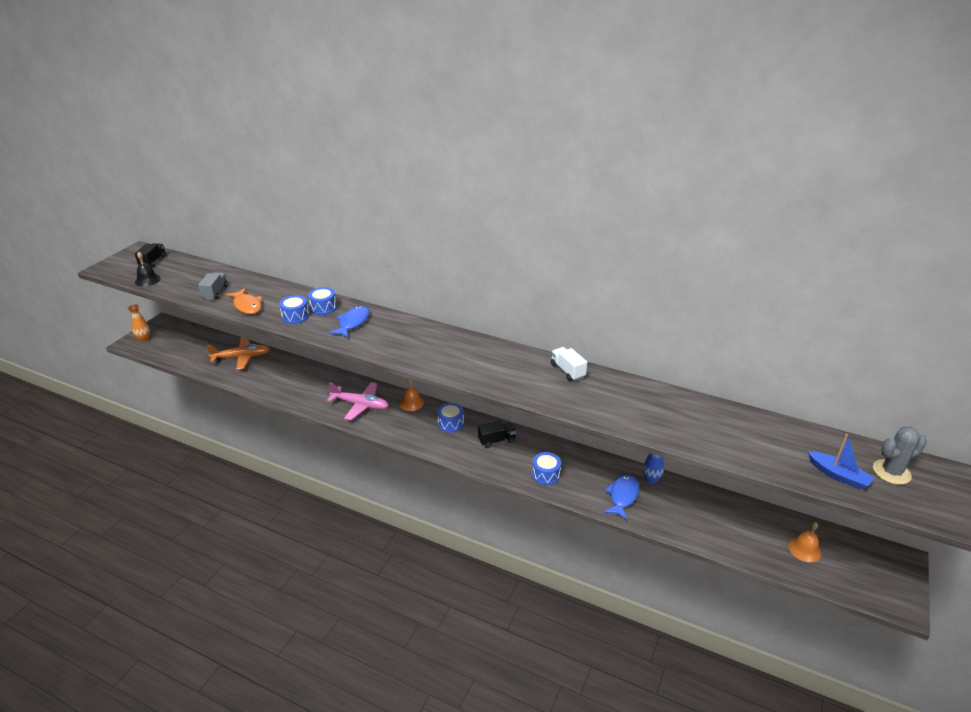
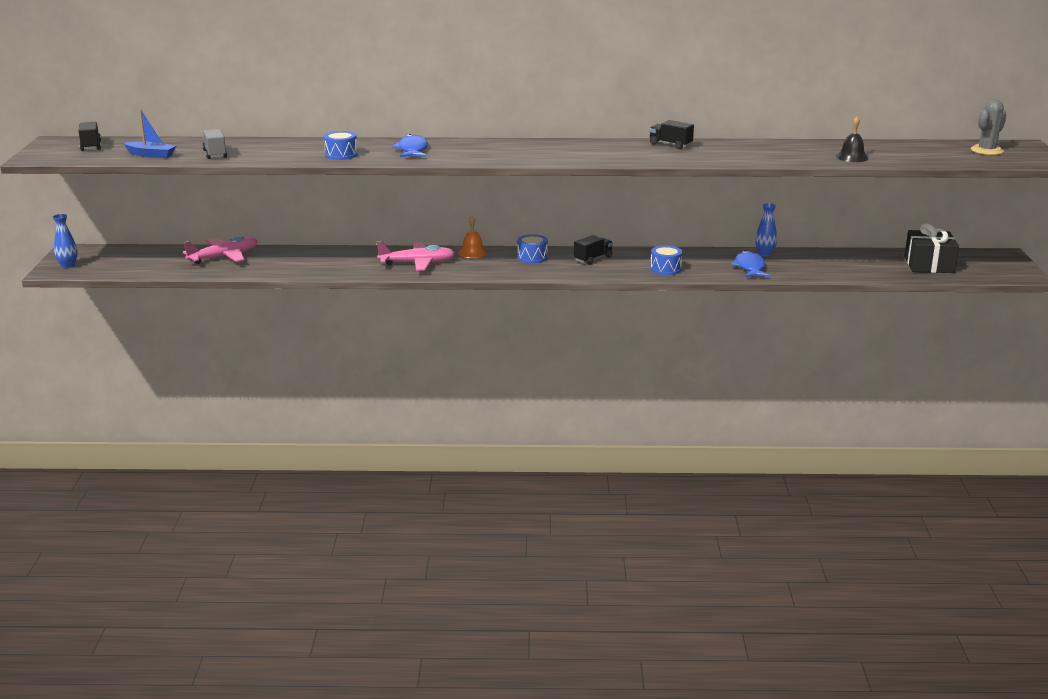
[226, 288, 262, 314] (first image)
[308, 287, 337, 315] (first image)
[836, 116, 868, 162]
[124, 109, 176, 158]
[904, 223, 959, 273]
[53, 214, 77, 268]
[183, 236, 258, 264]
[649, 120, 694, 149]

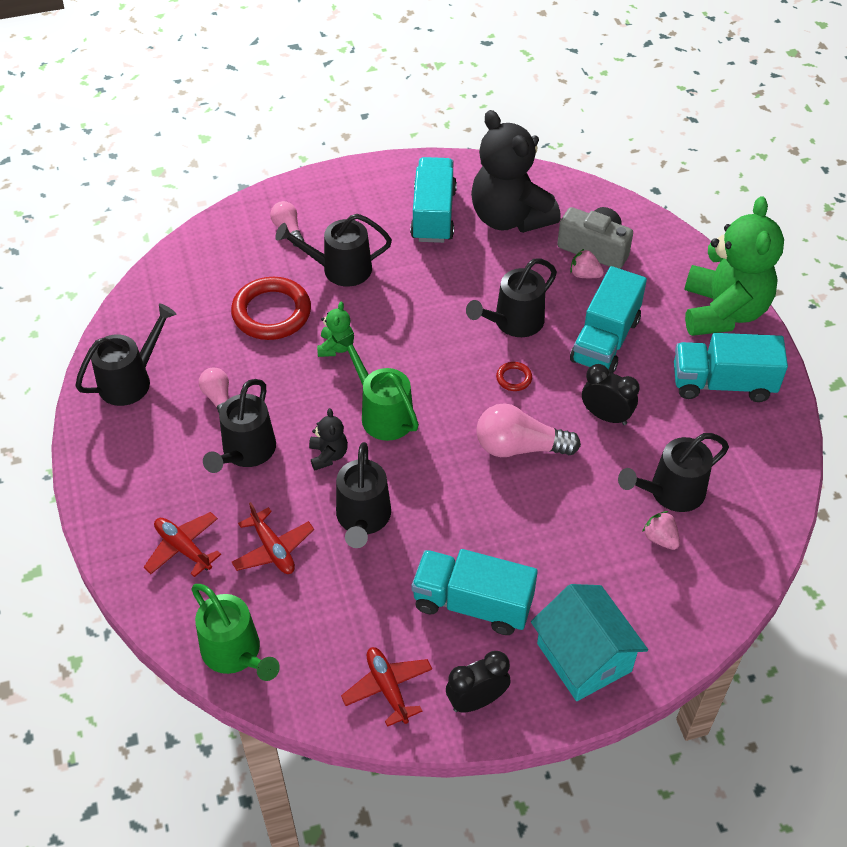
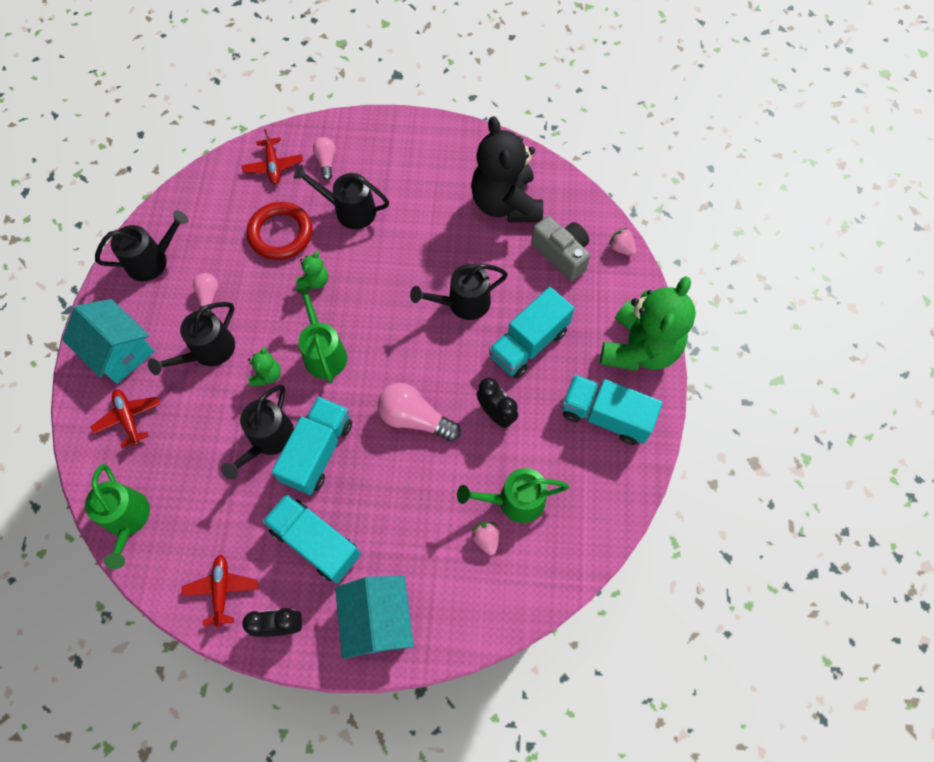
[496, 362, 532, 391] (first image)
[62, 299, 155, 384]
[241, 129, 303, 185]
[272, 396, 352, 495]
[609, 228, 636, 256]
[248, 347, 281, 386]
[457, 468, 569, 523]

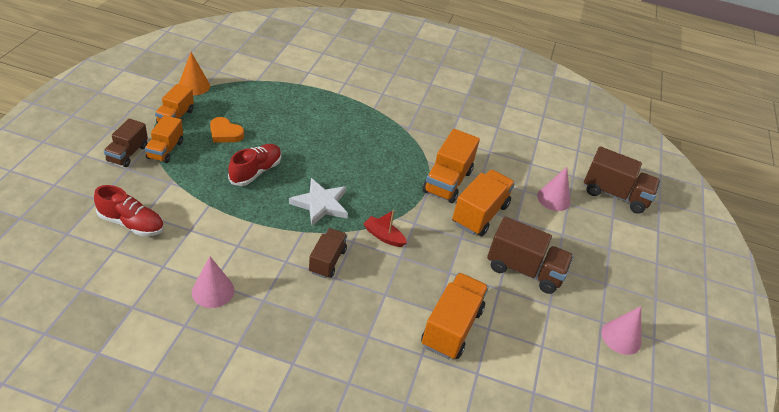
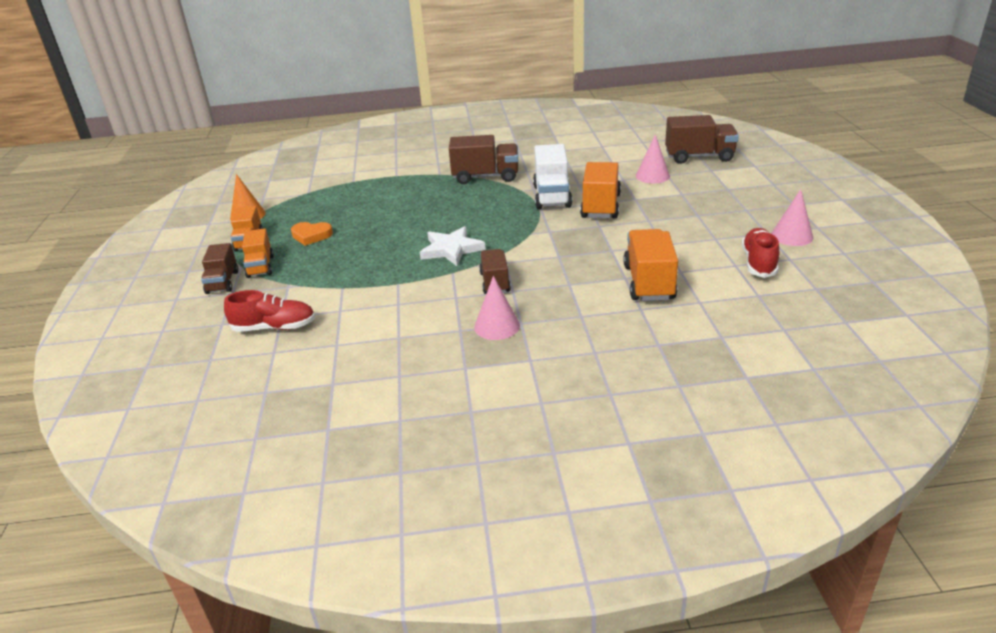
[363, 210, 407, 247] (first image)
[474, 276, 520, 340]
[742, 228, 779, 278]
[449, 135, 518, 184]
[533, 144, 572, 209]

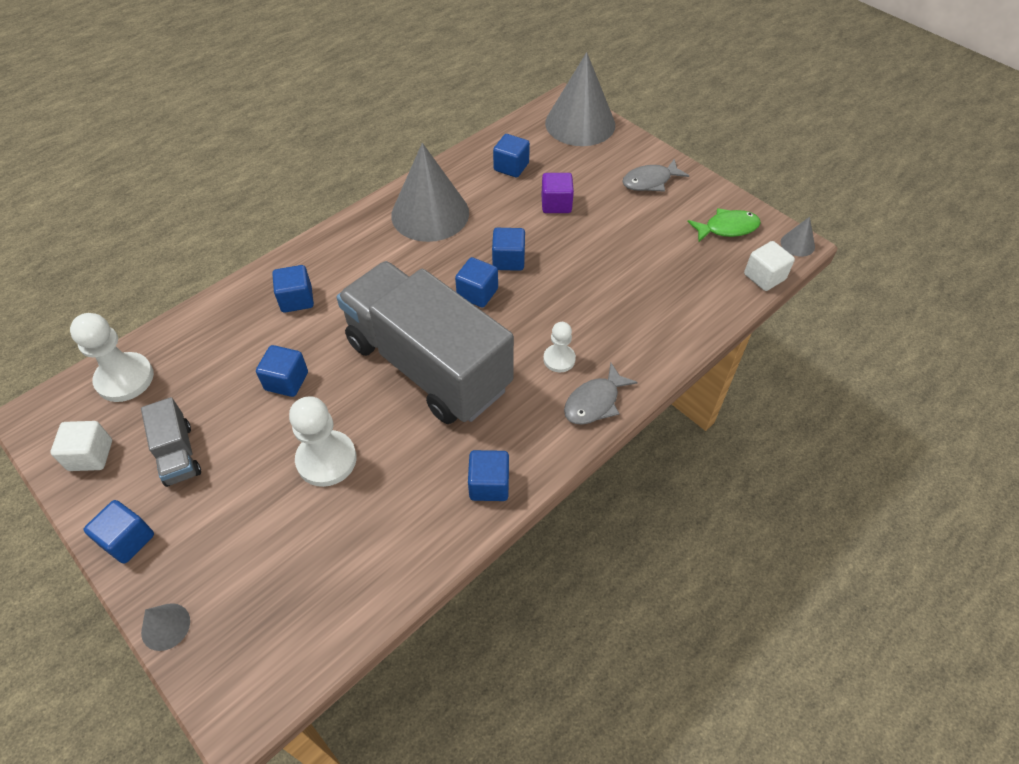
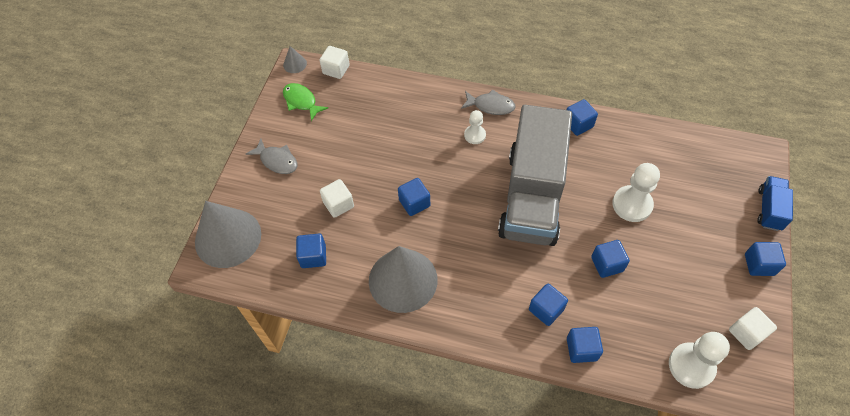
[141, 397, 201, 487] (first image)
[567, 327, 603, 363]
[757, 176, 793, 231]
[320, 179, 354, 218]

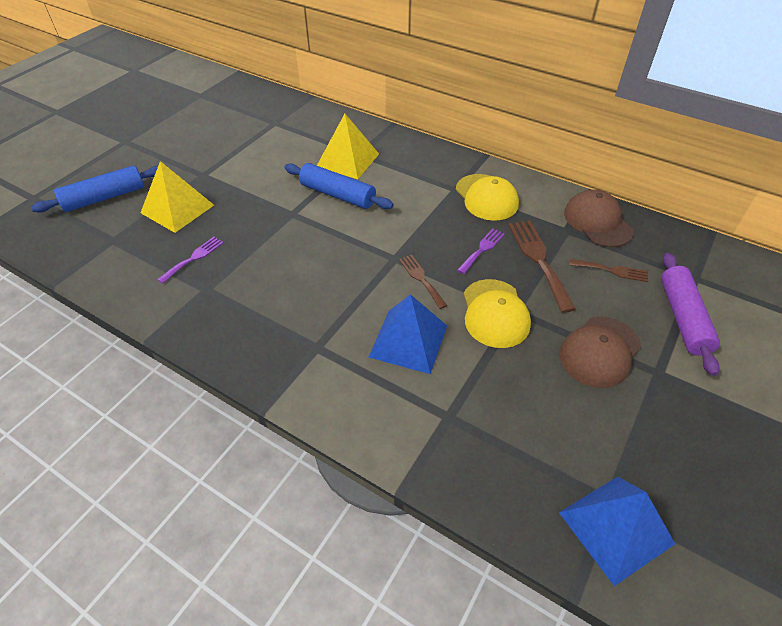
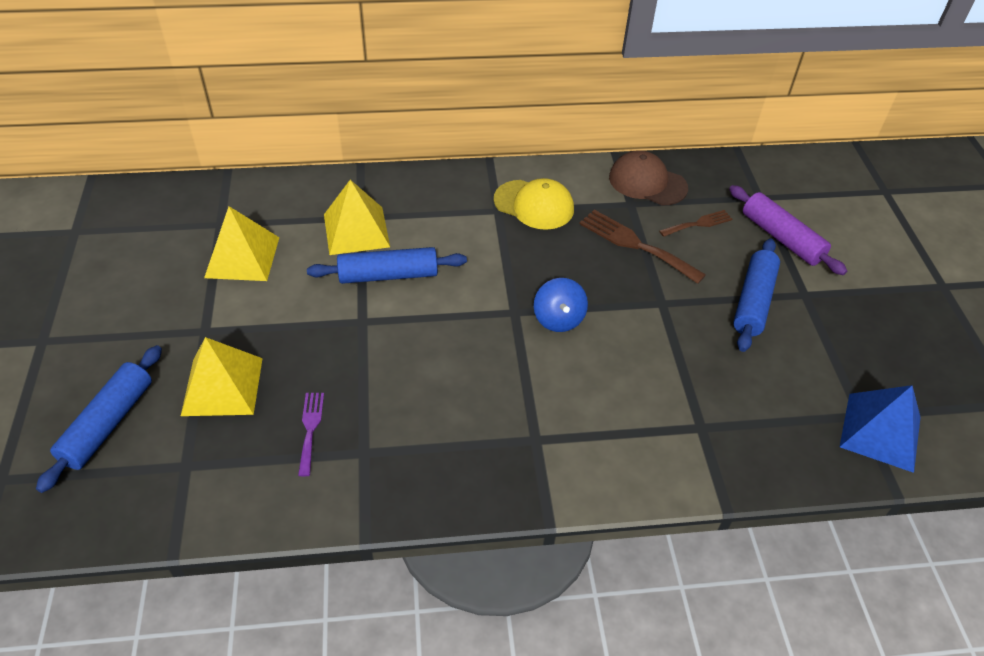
[369, 294, 447, 374] (first image)
[457, 228, 505, 274] (first image)
[464, 279, 531, 348] (first image)
[204, 206, 280, 281]
[534, 278, 588, 332]
[733, 238, 780, 352]

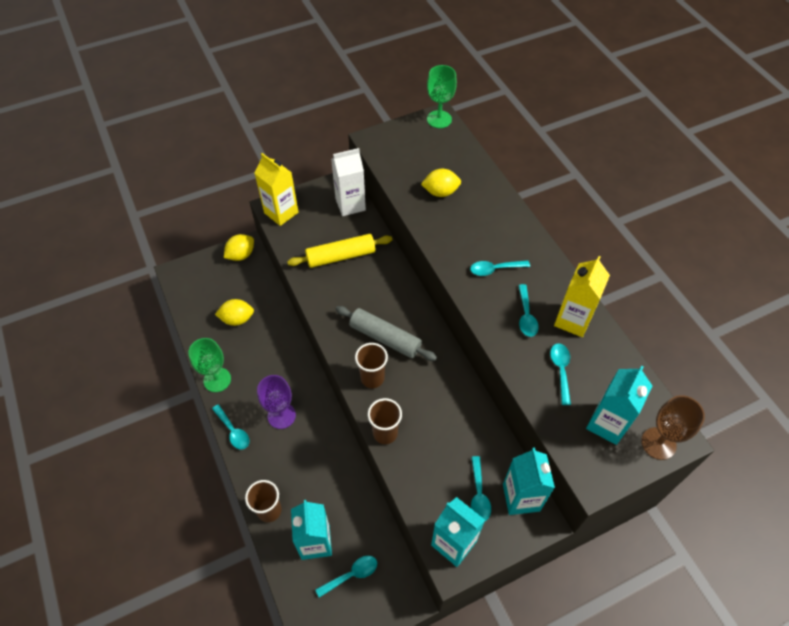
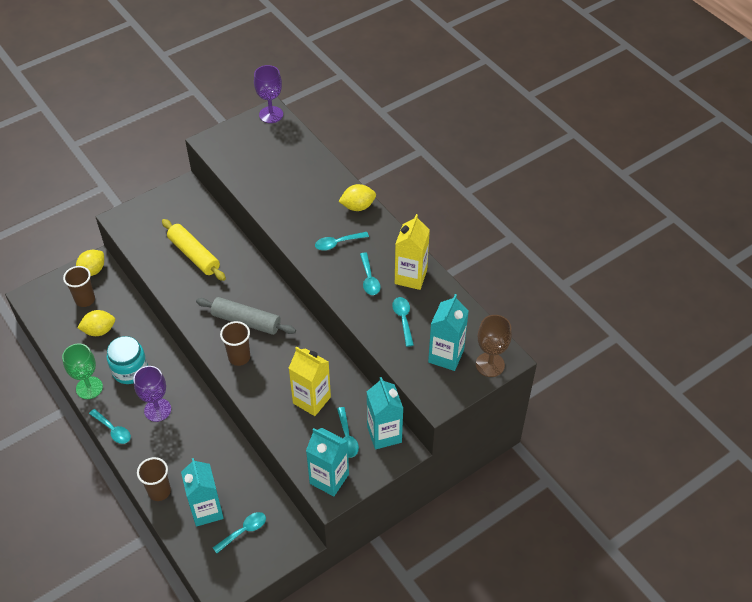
[331, 148, 366, 216] (first image)
[107, 336, 148, 384]
[289, 347, 331, 416]
[63, 266, 95, 307]
[338, 184, 376, 211]
[254, 65, 283, 123]
[162, 219, 226, 281]

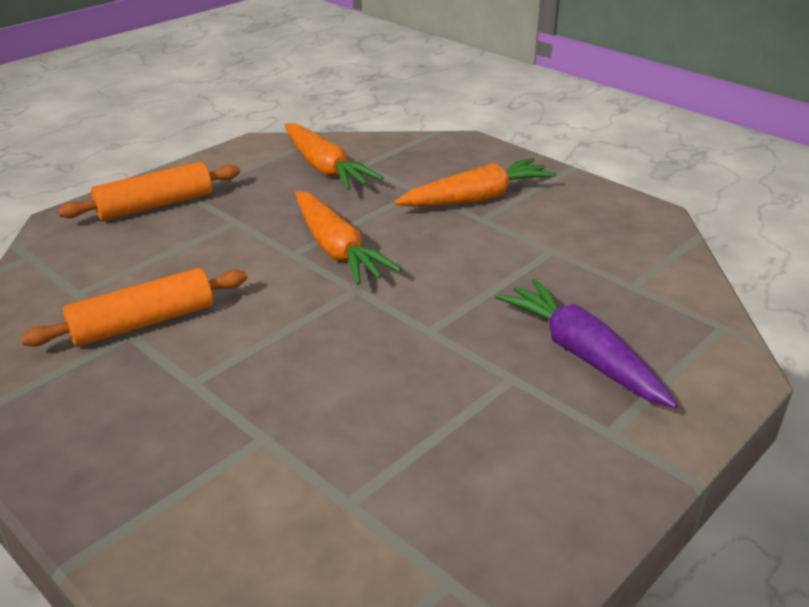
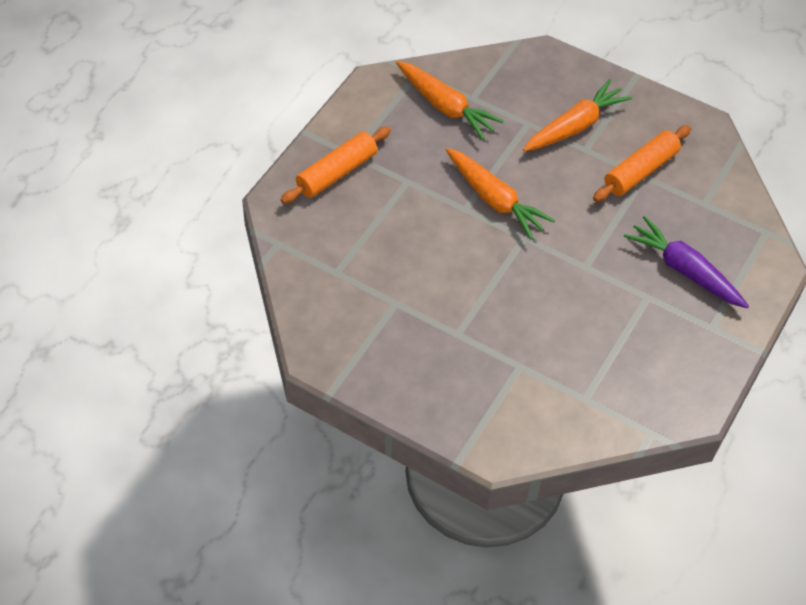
[593, 125, 691, 202]

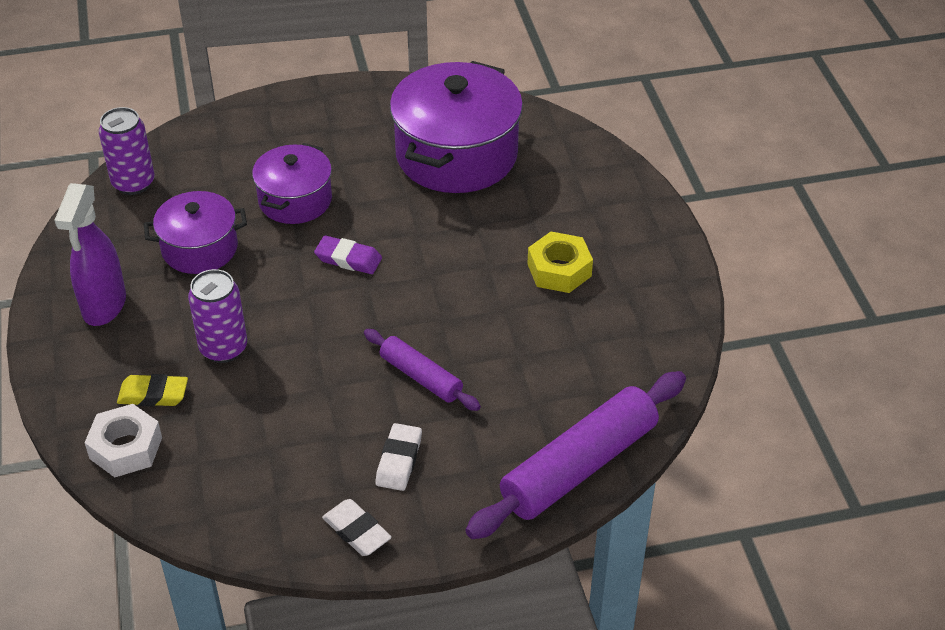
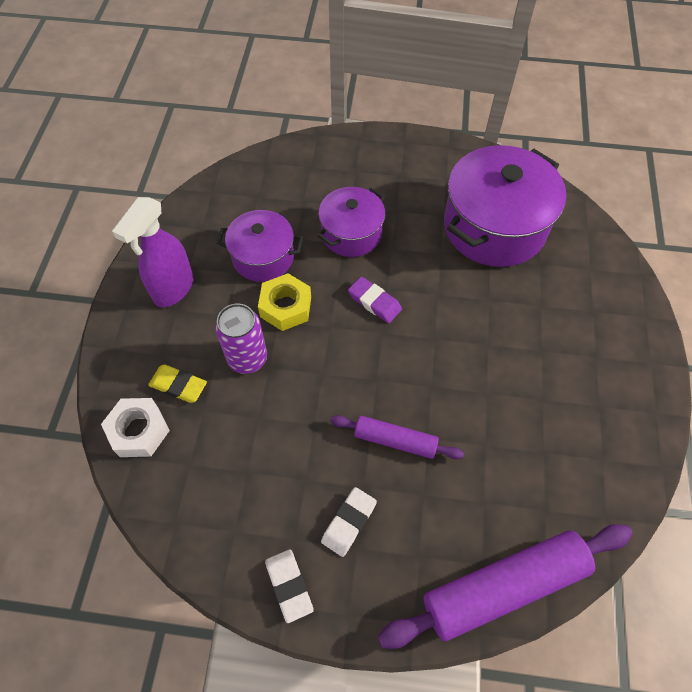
[99, 107, 155, 195] (first image)
[258, 274, 311, 331]
[330, 415, 464, 459]

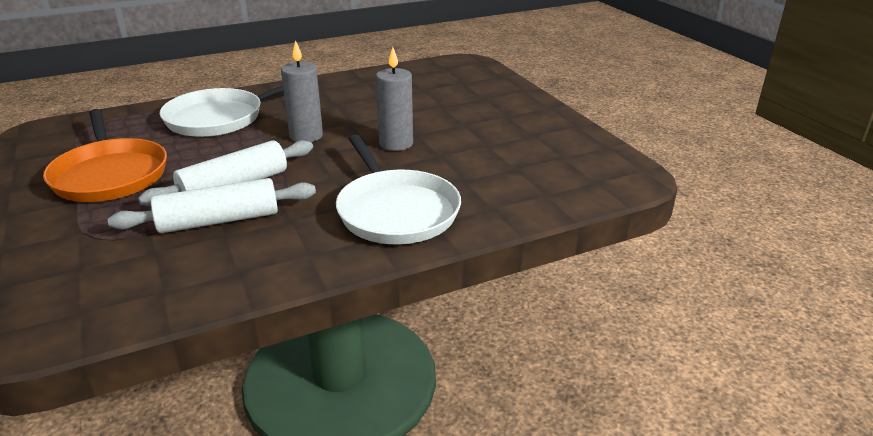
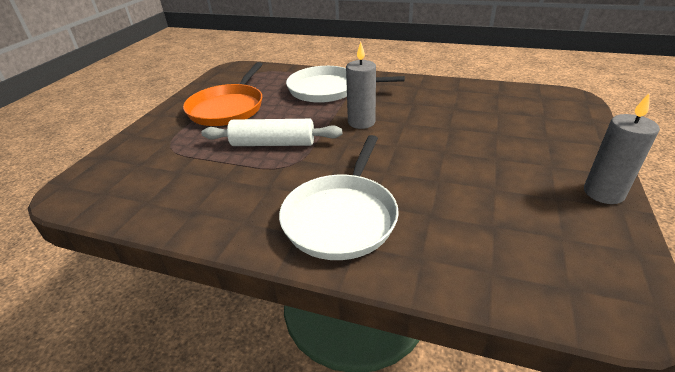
[108, 178, 316, 233] (first image)
[584, 93, 660, 204]

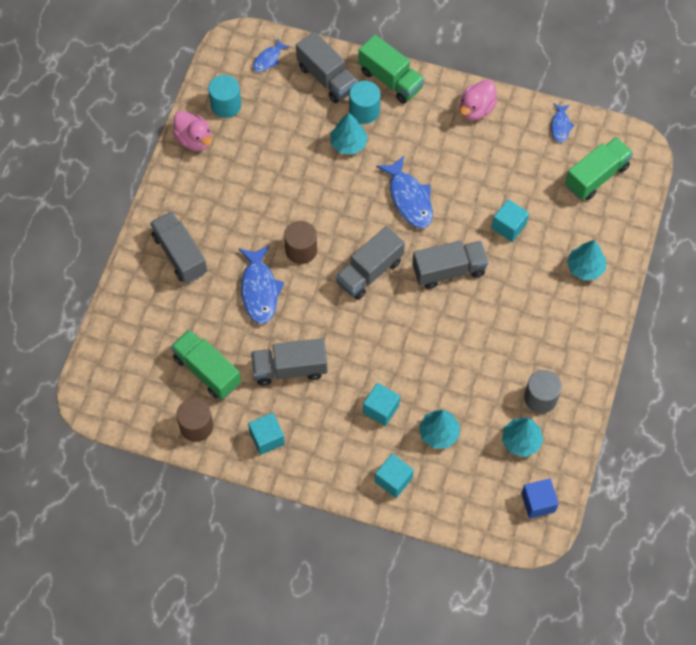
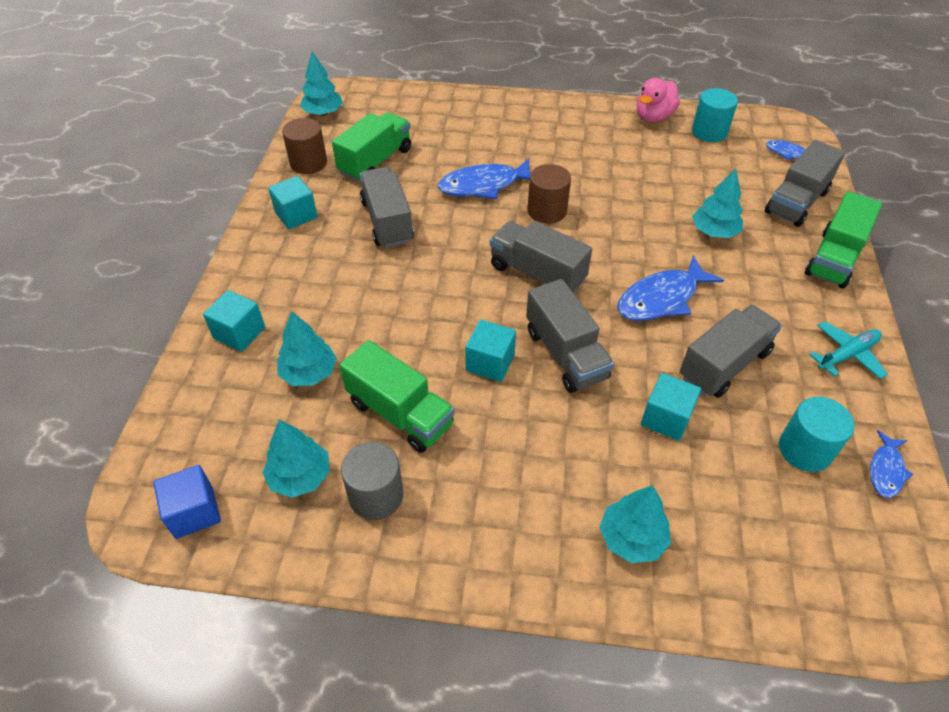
[300, 52, 343, 116]
[680, 305, 782, 398]
[779, 397, 855, 472]
[465, 320, 516, 382]
[340, 340, 455, 453]
[809, 321, 888, 379]
[870, 430, 914, 498]

